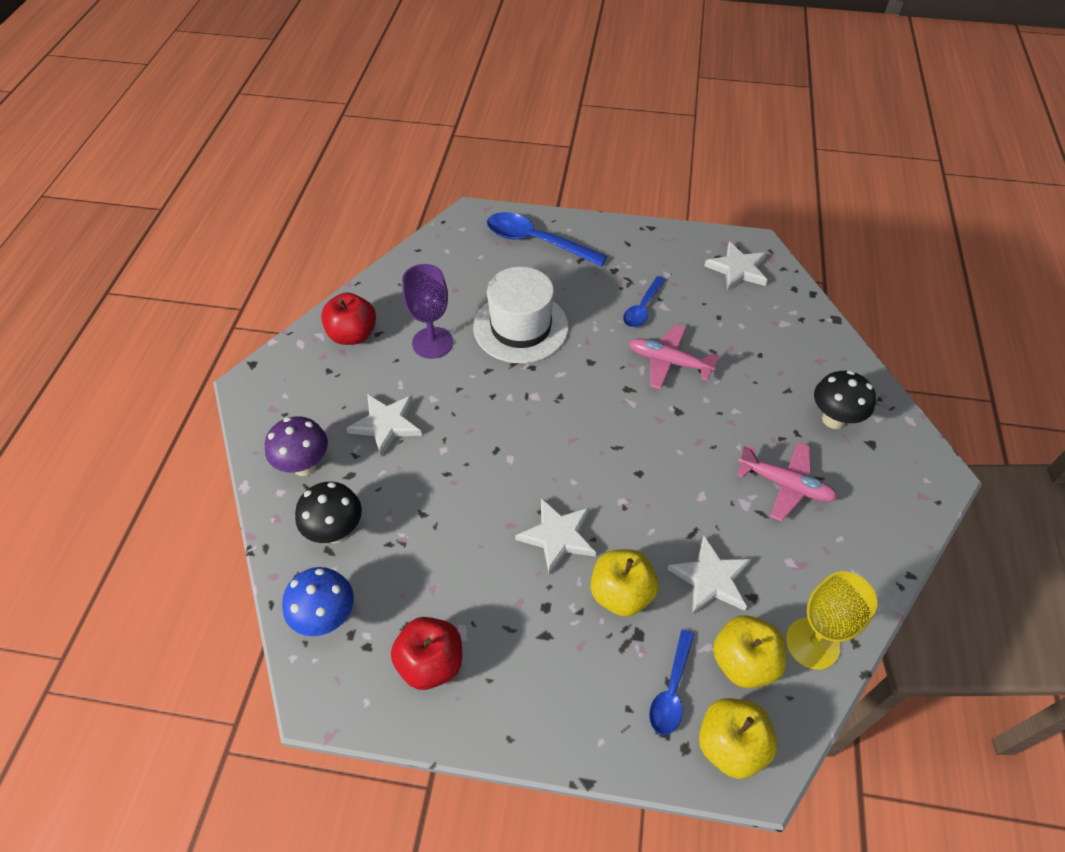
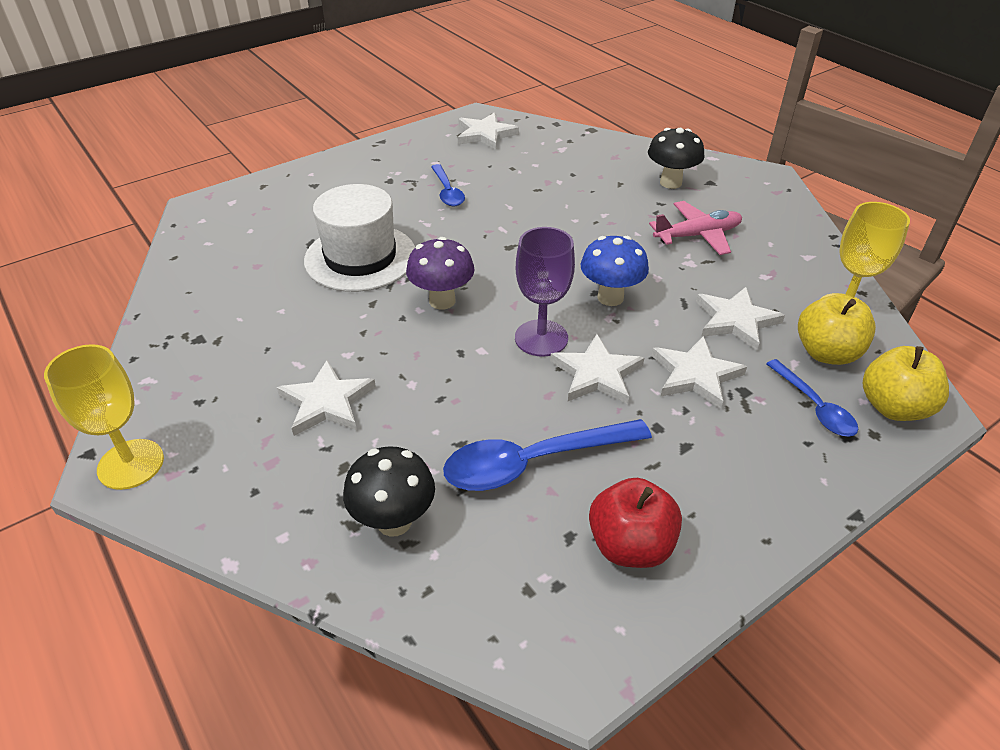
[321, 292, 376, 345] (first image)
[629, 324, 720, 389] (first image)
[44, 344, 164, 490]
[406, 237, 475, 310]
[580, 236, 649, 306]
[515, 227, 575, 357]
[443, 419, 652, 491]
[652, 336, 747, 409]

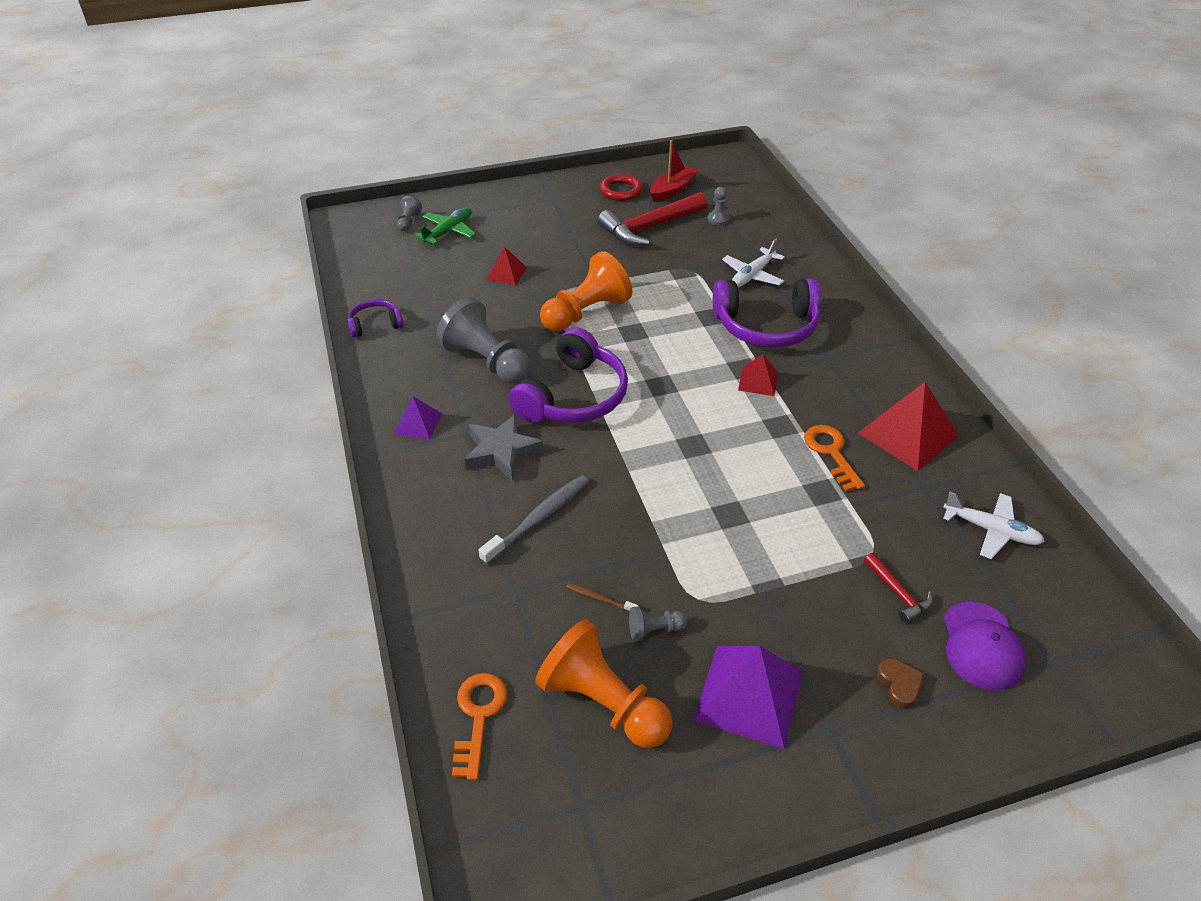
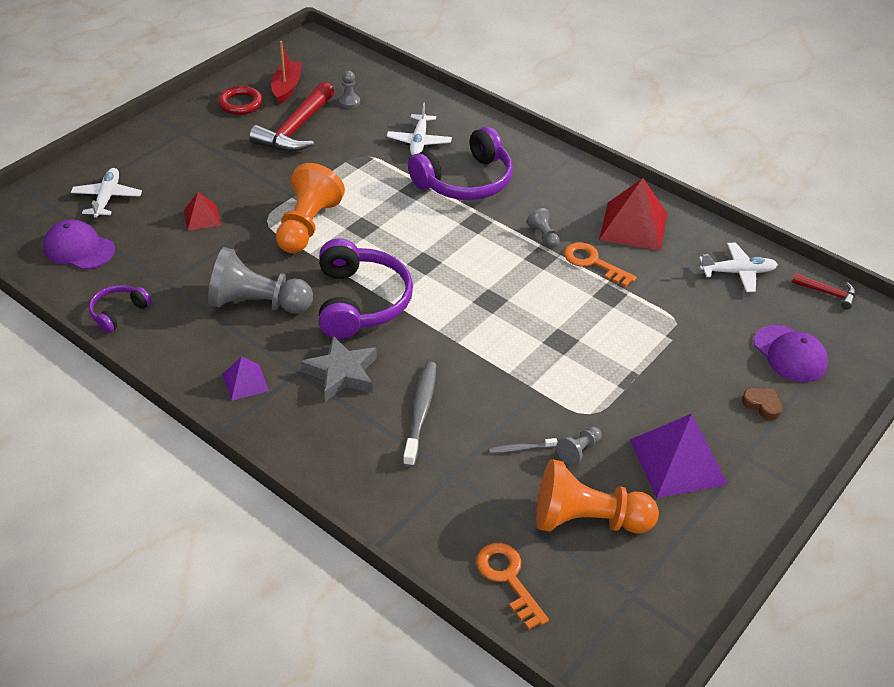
[738, 354, 778, 396] (first image)
[43, 219, 115, 270]
[527, 208, 560, 248]
[792, 273, 856, 310]
[71, 168, 142, 218]
[489, 438, 558, 453]

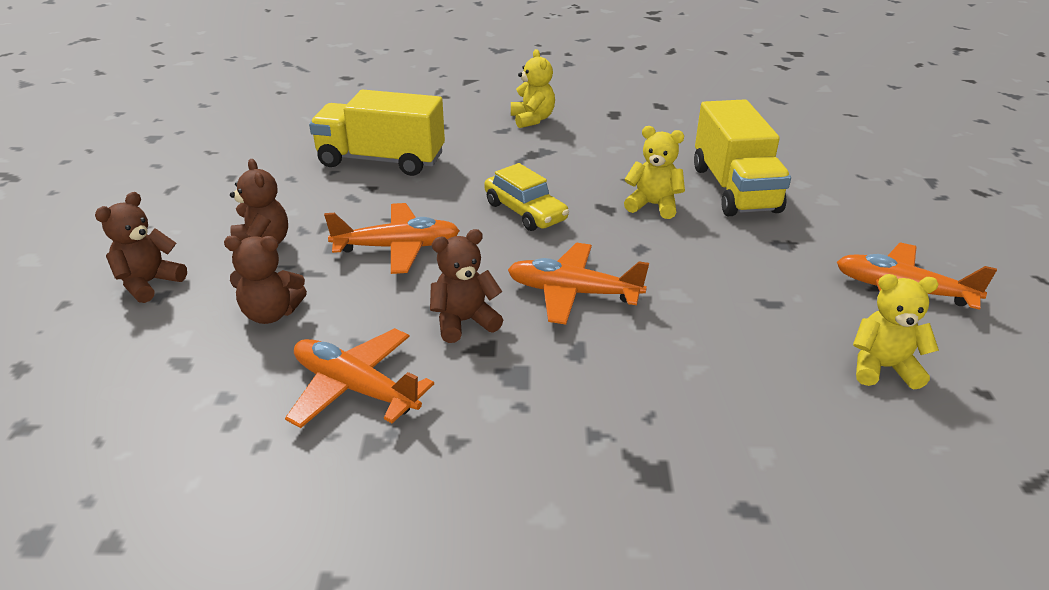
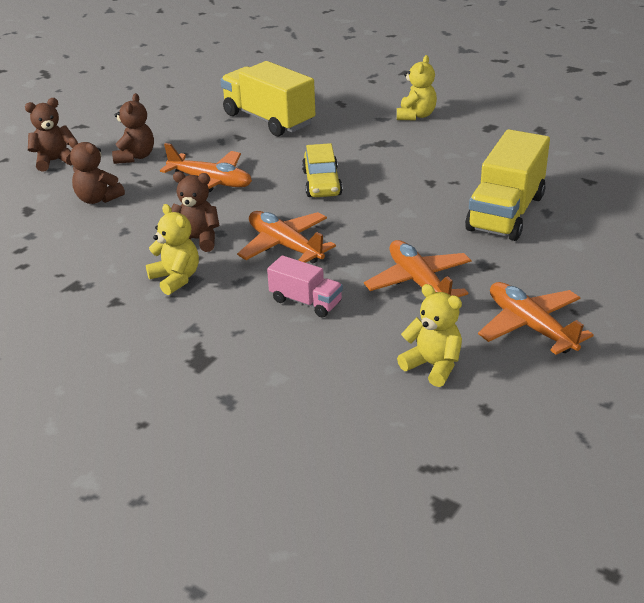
[267, 255, 343, 318]
[364, 240, 472, 297]
[146, 204, 199, 295]

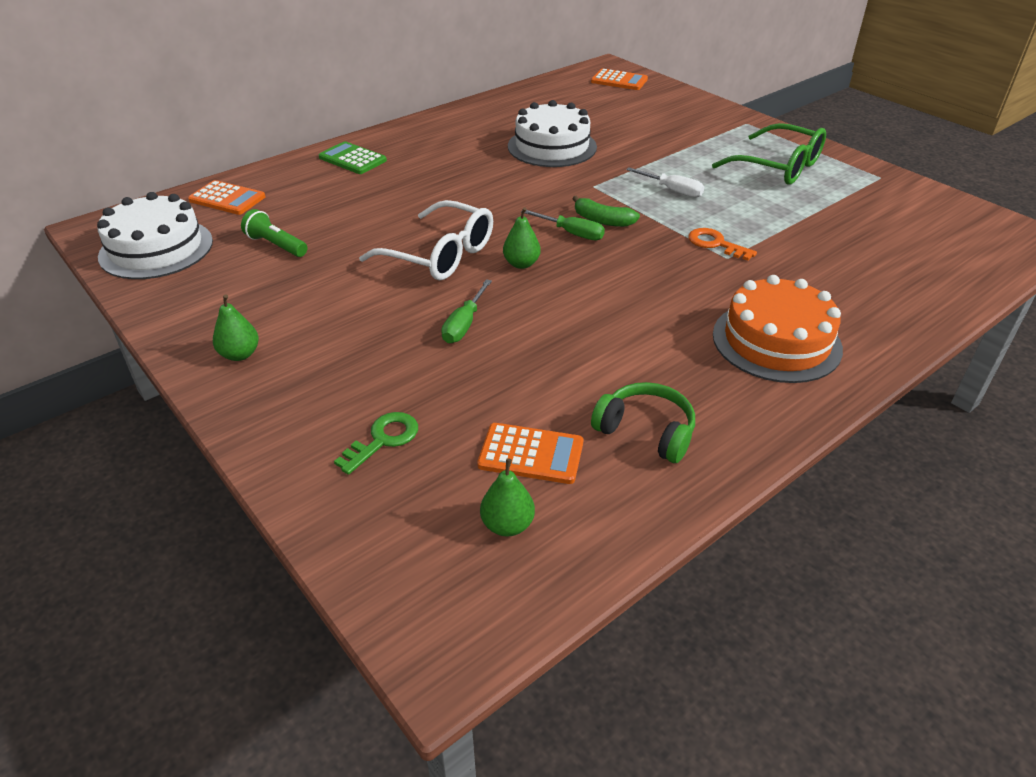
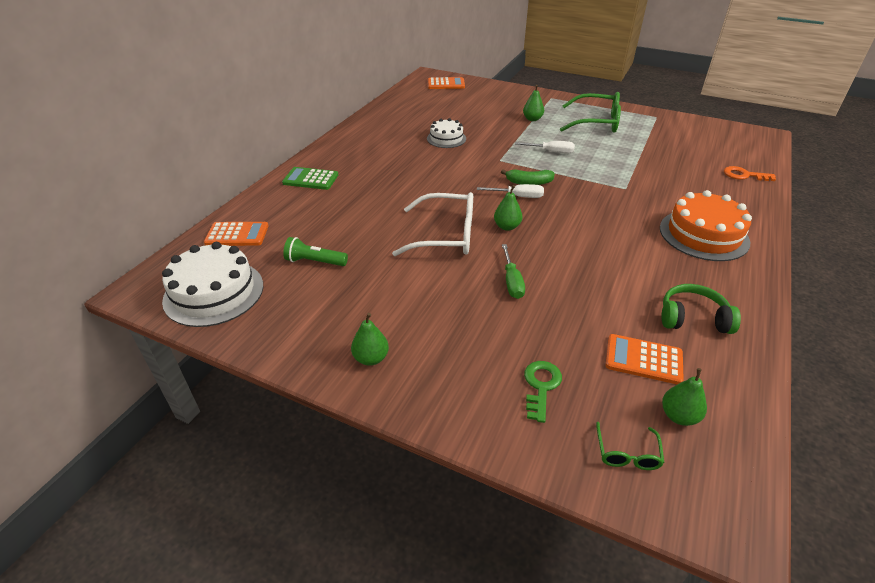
[523, 85, 544, 121]
[596, 422, 664, 470]
[724, 166, 776, 181]
[477, 184, 544, 198]
[605, 334, 684, 384]
[427, 118, 466, 148]

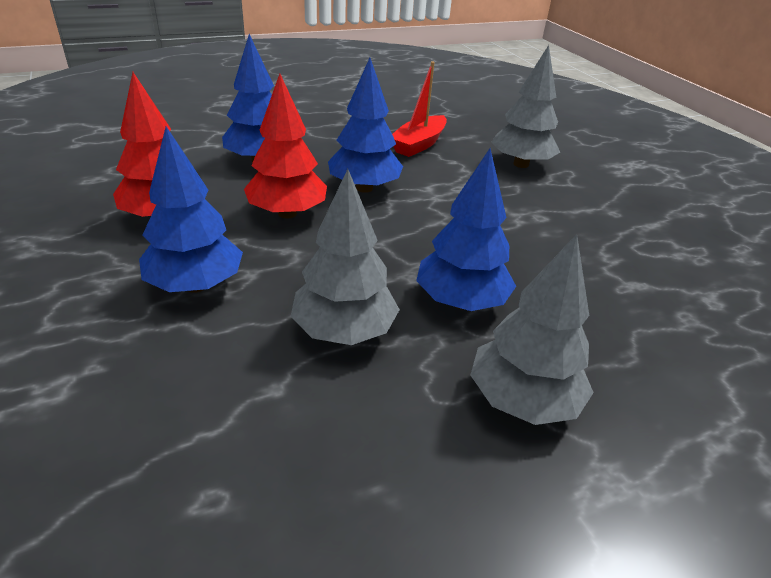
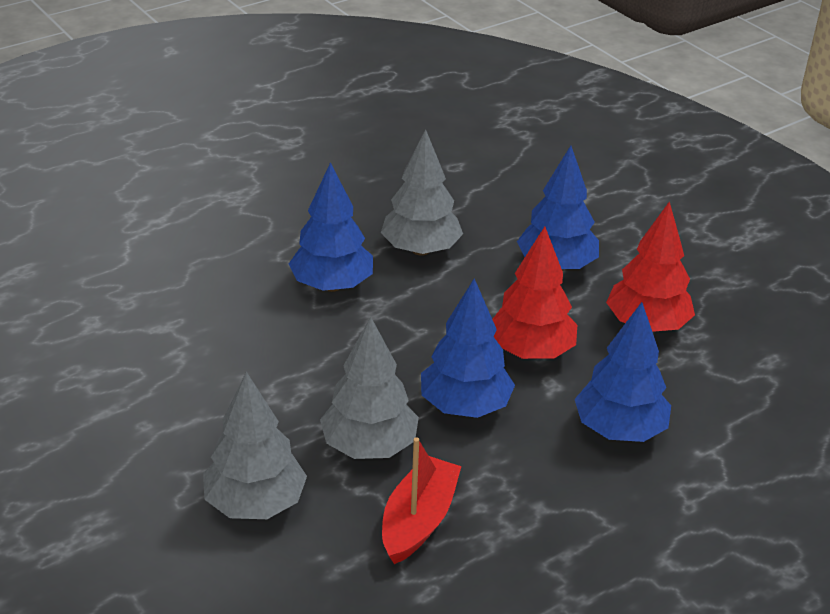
[320, 317, 419, 459]

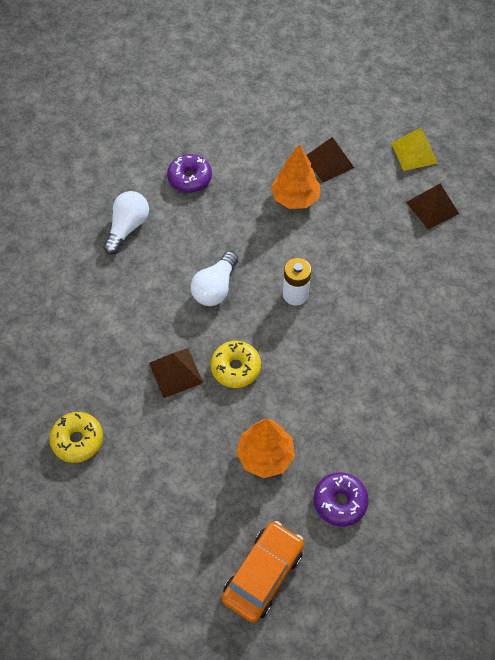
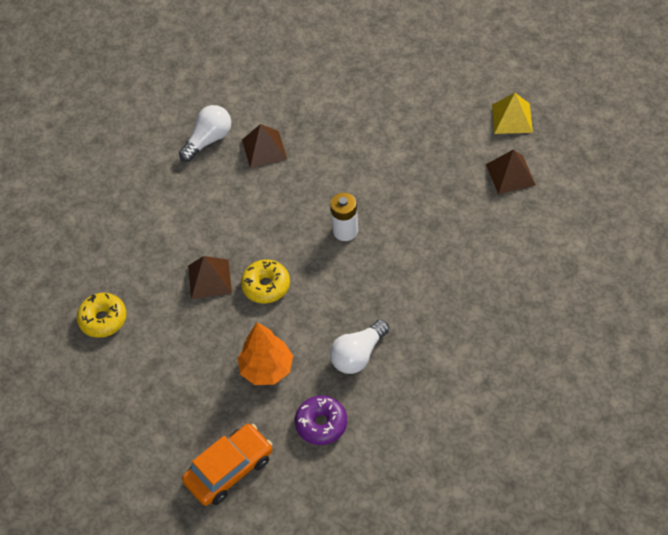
[167, 154, 212, 193] (first image)
[271, 144, 320, 209] (first image)
[330, 319, 389, 374]
[242, 124, 287, 168]

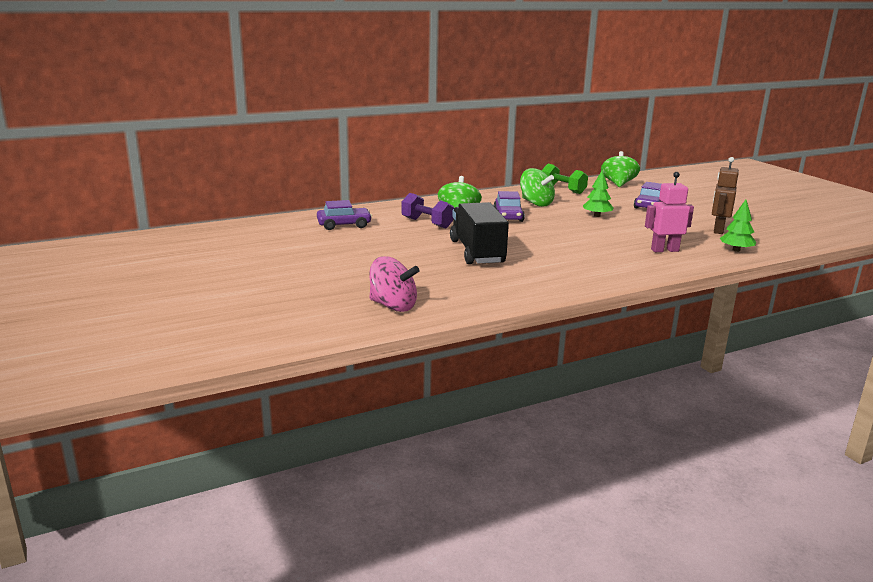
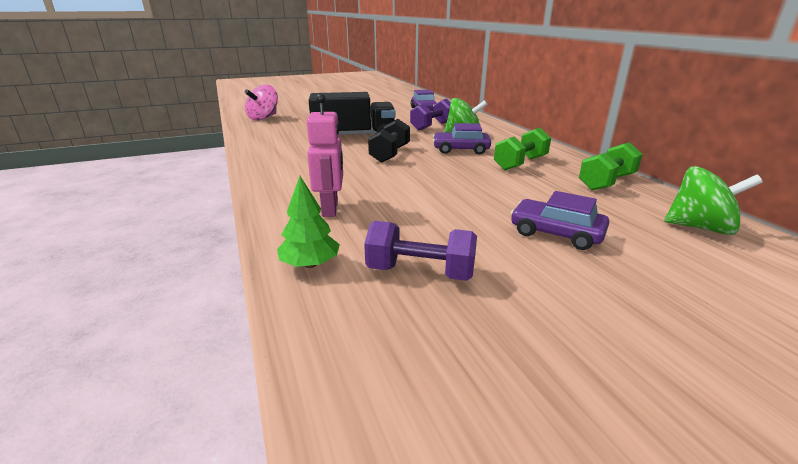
[583, 170, 614, 217] (first image)
[368, 119, 410, 163]
[494, 128, 551, 170]
[364, 221, 477, 281]

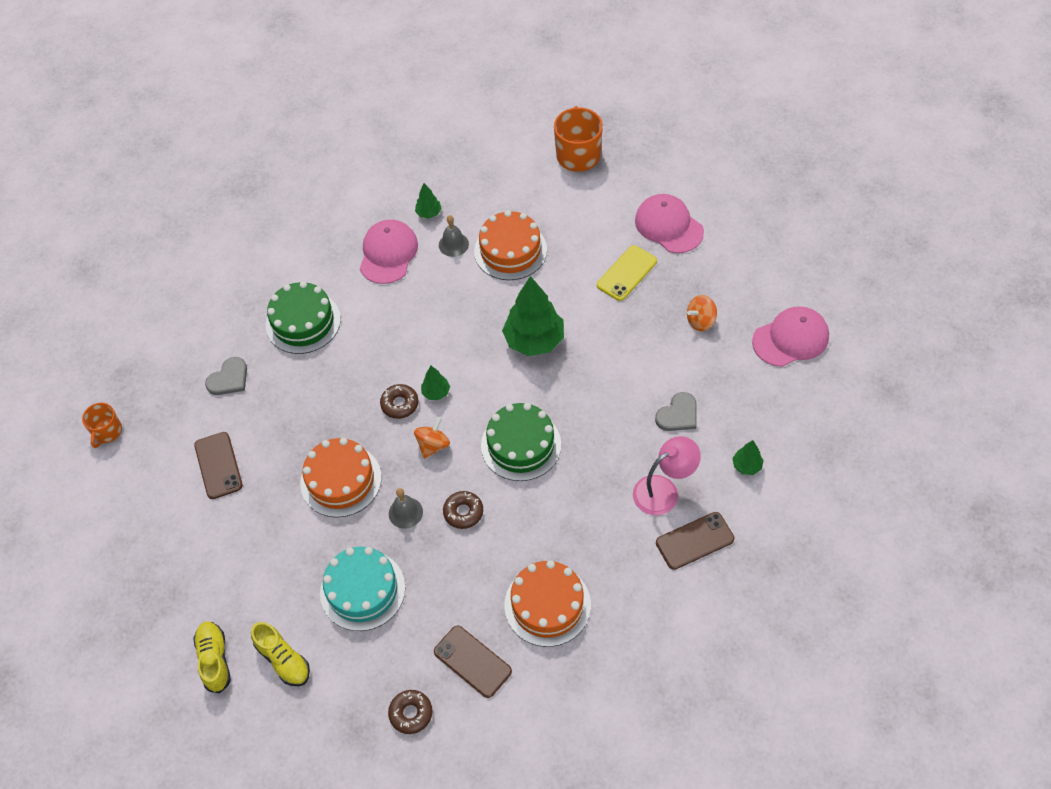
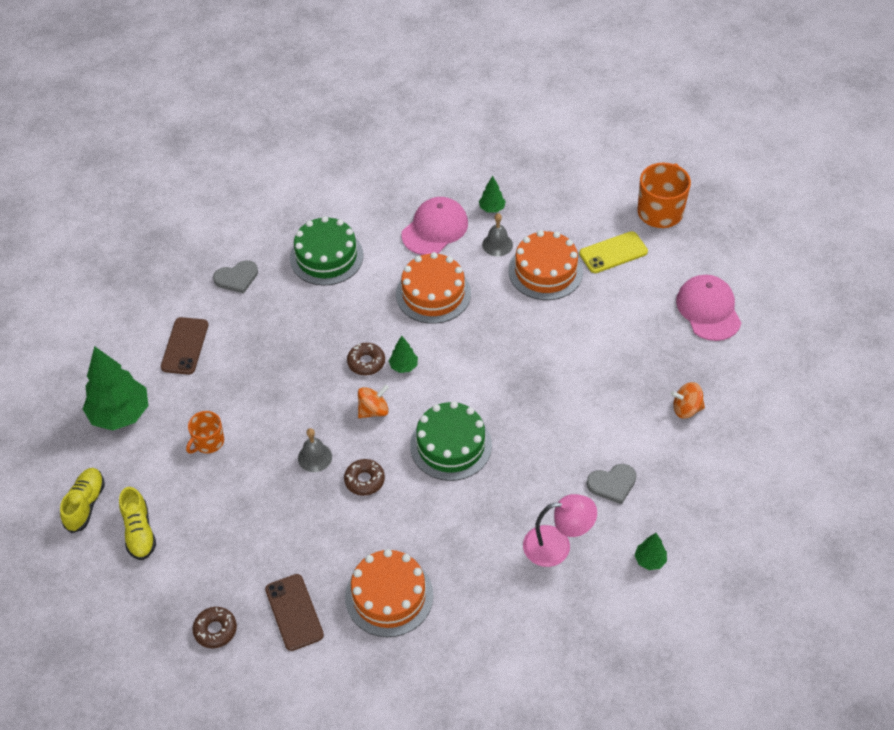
[320, 547, 405, 631] (first image)
[656, 512, 734, 570] (first image)
[752, 306, 829, 367] (first image)
[186, 411, 224, 453]
[396, 252, 471, 324]
[83, 346, 148, 430]
[579, 231, 648, 273]

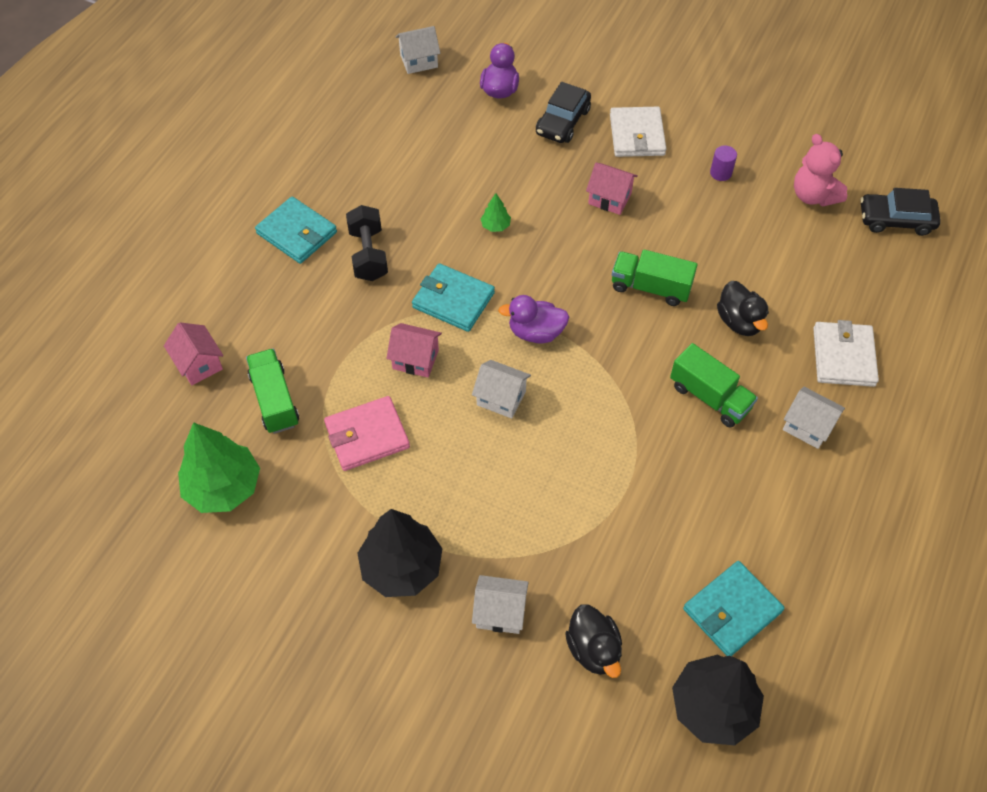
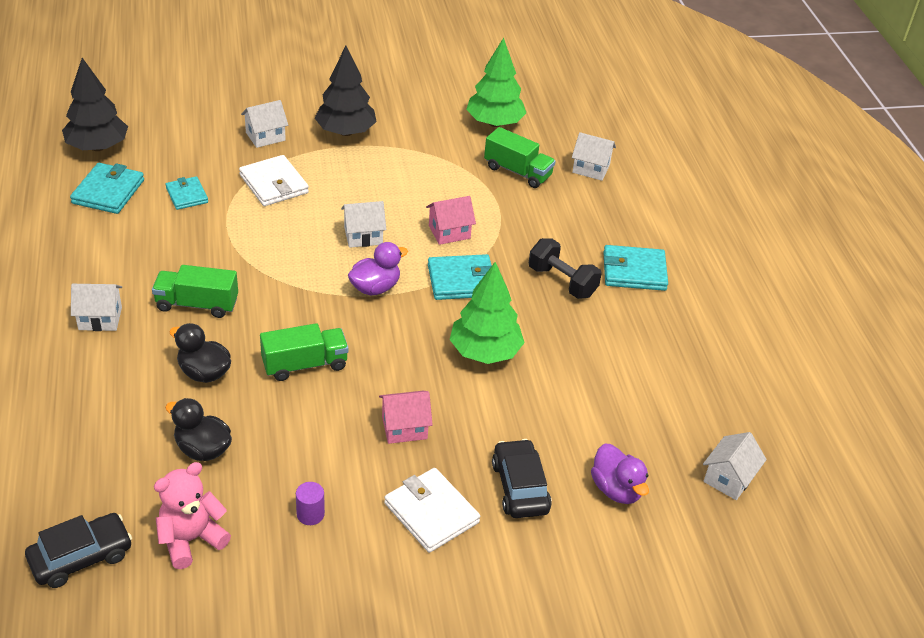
[324, 396, 410, 471] (first image)
[166, 176, 208, 210]
[165, 398, 232, 461]
[239, 155, 309, 206]
[572, 132, 616, 181]
[154, 462, 231, 569]
[450, 262, 525, 364]

